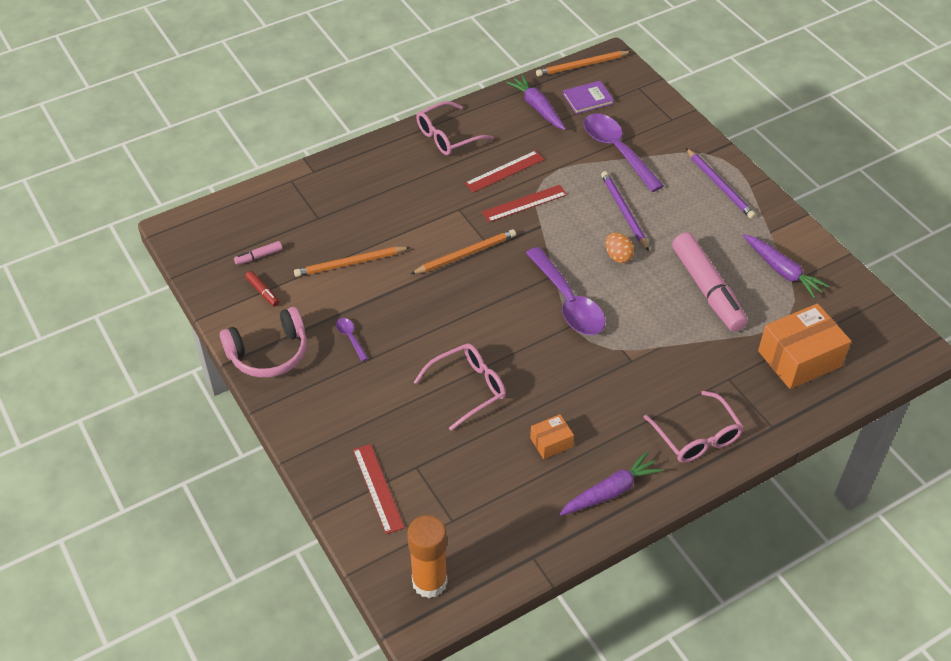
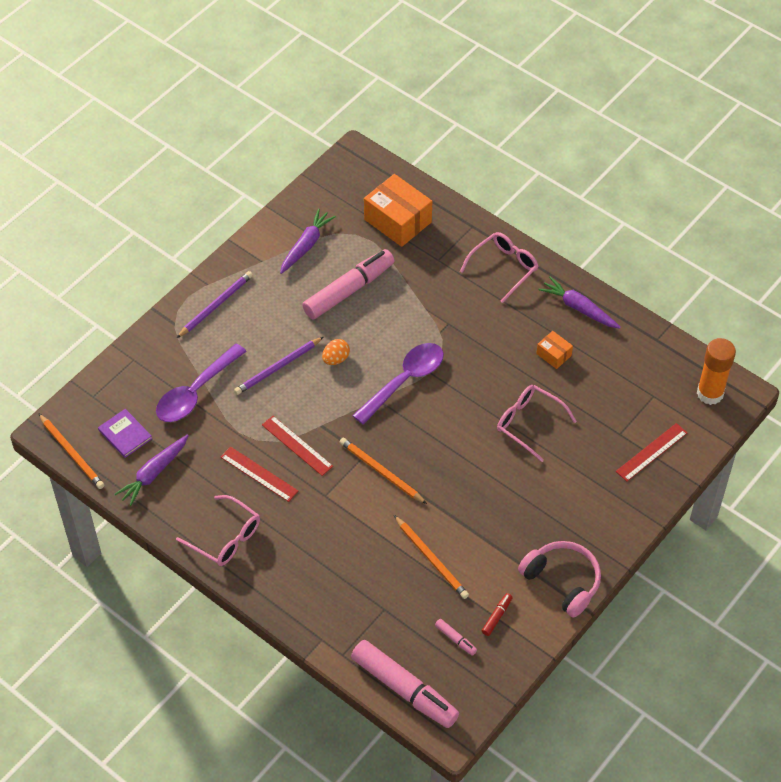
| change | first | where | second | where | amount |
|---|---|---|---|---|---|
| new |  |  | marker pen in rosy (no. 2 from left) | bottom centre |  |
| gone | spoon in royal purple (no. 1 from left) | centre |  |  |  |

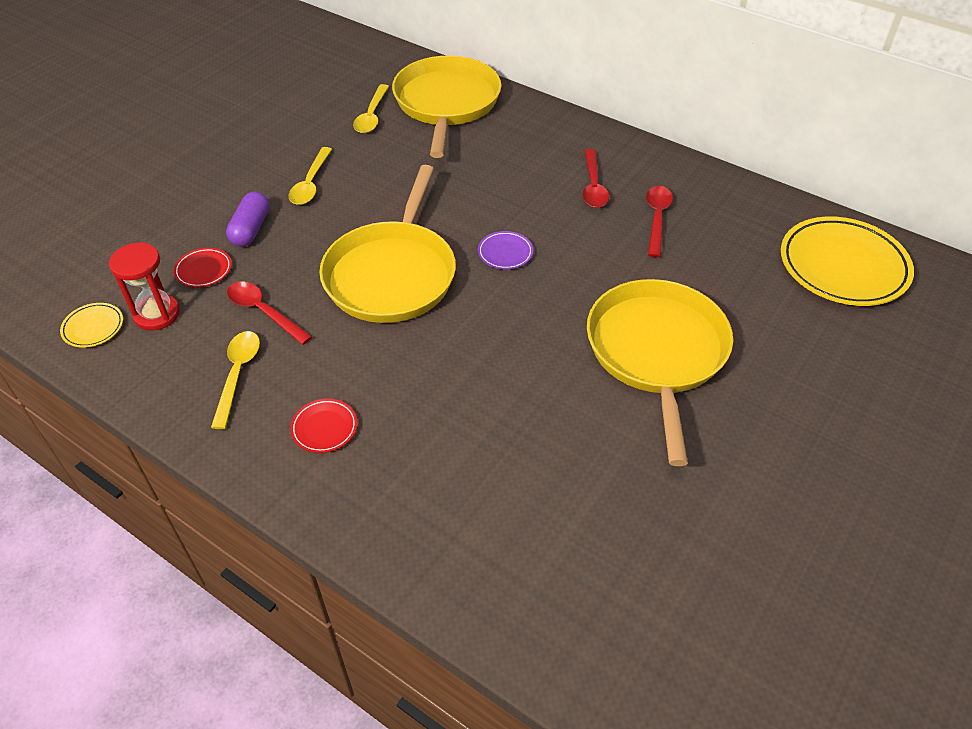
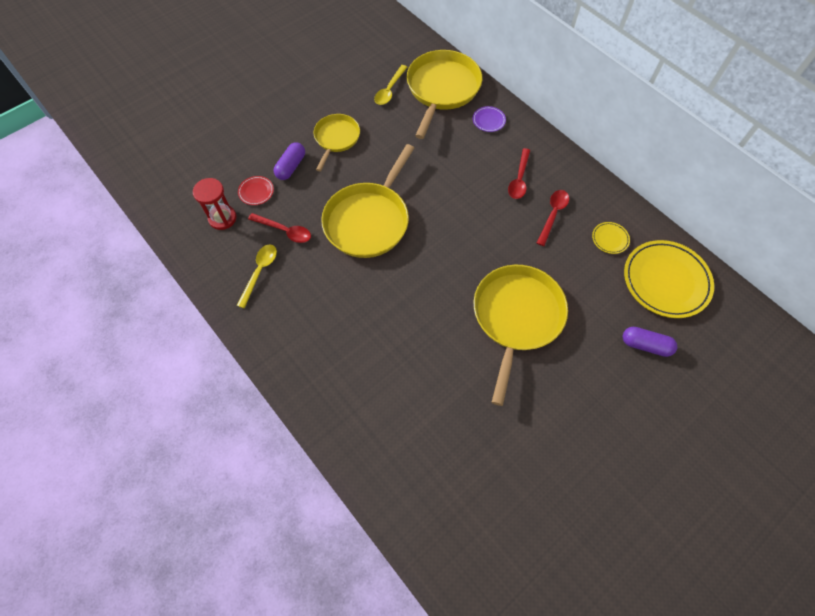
| change | first | where | second | where | amount |
|---|---|---|---|---|---|
| rotated | spoon in red (no. 1 from left) | middle left |  | centre | 150 degrees clockwise |
| swapped | spoon in golden (no. 2 from left) | top left | pan in golden (no. 1 from left) | top centre |  |
| shifted | flat dish in royal purple | centre |  | top centre |  |
| shifted | flat dish in golden (no. 1 from left) | middle left |  | middle right |  |
| new |  |  | pill shape in royal purple (no. 2 from left) | middle right |  |
| gone | flat dish in red (no. 2 from left) | middle left |  |  |  |

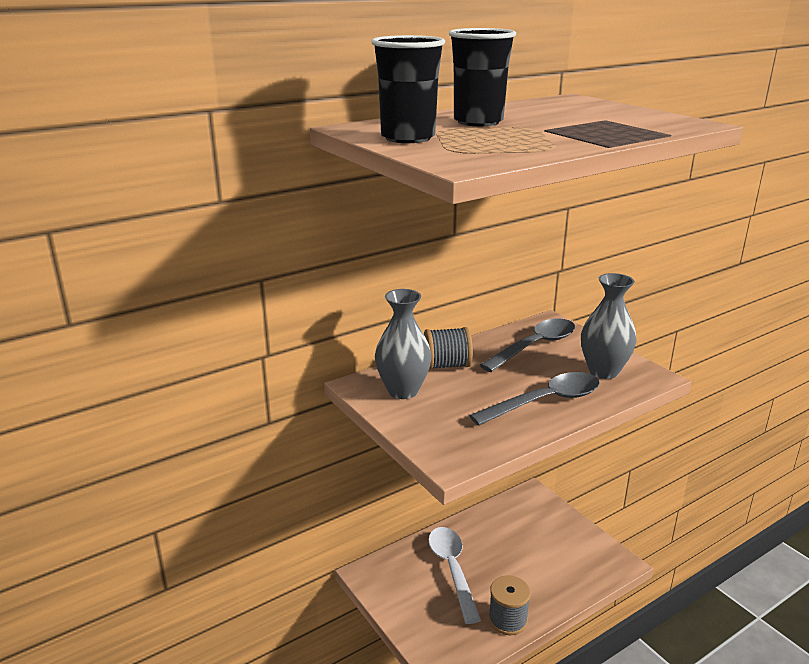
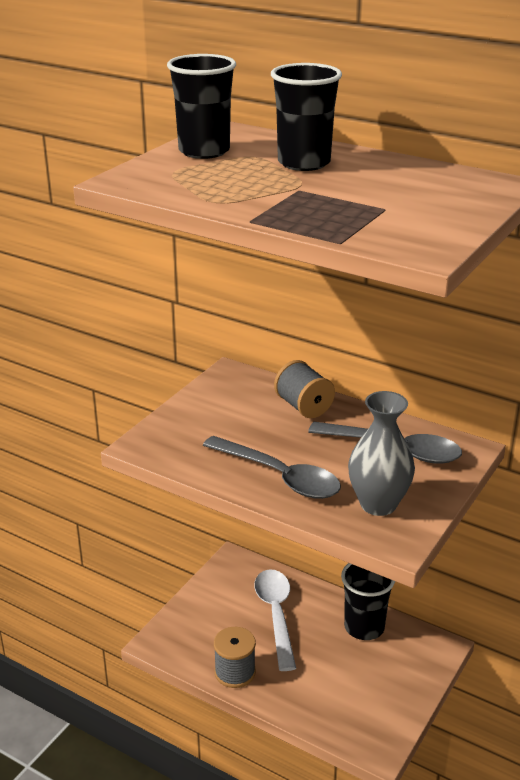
| change | first | where | second | where | amount |
|---|---|---|---|---|---|
| rotated | spoon in snow-white | bottom centre |  | bottom centre | 60 degrees counterclockwise |
| new |  |  | beaker in ebony (no. 3 from left) | bottom right |  |
| gone | vase in grey (no. 1 from left) | centre |  |  |  |

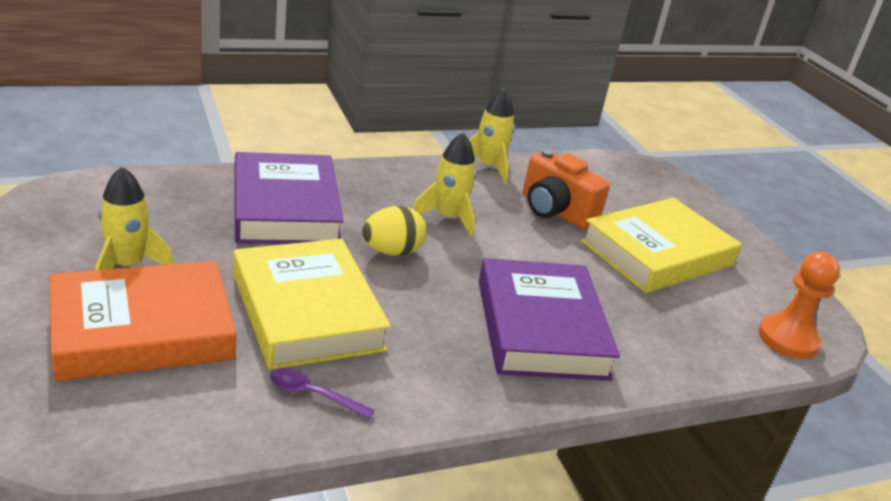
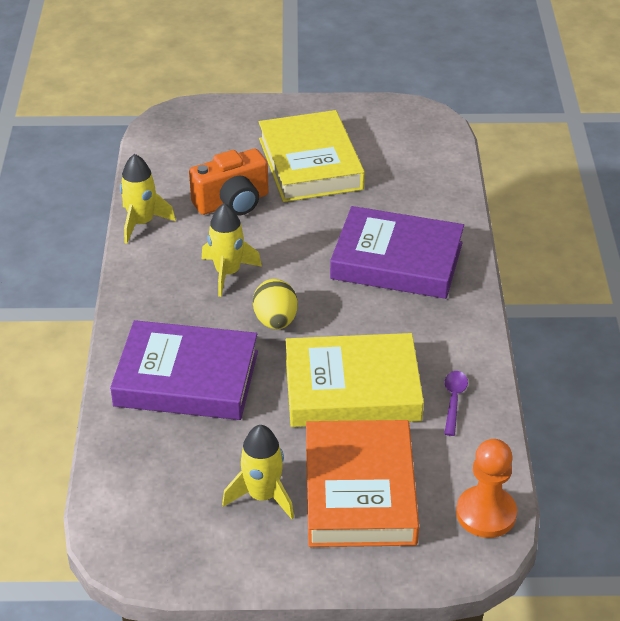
| change | first | where | second | where | amount |
|---|---|---|---|---|---|
| rotated | spoon in royal purple | bottom centre |  | middle right | 150 degrees clockwise |
| shifted | game pawn in orange | middle right |  | bottom right |  |

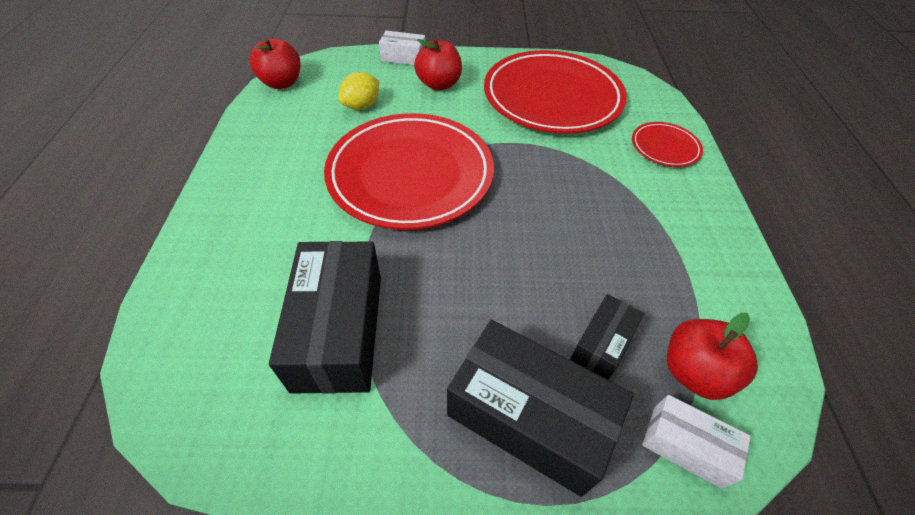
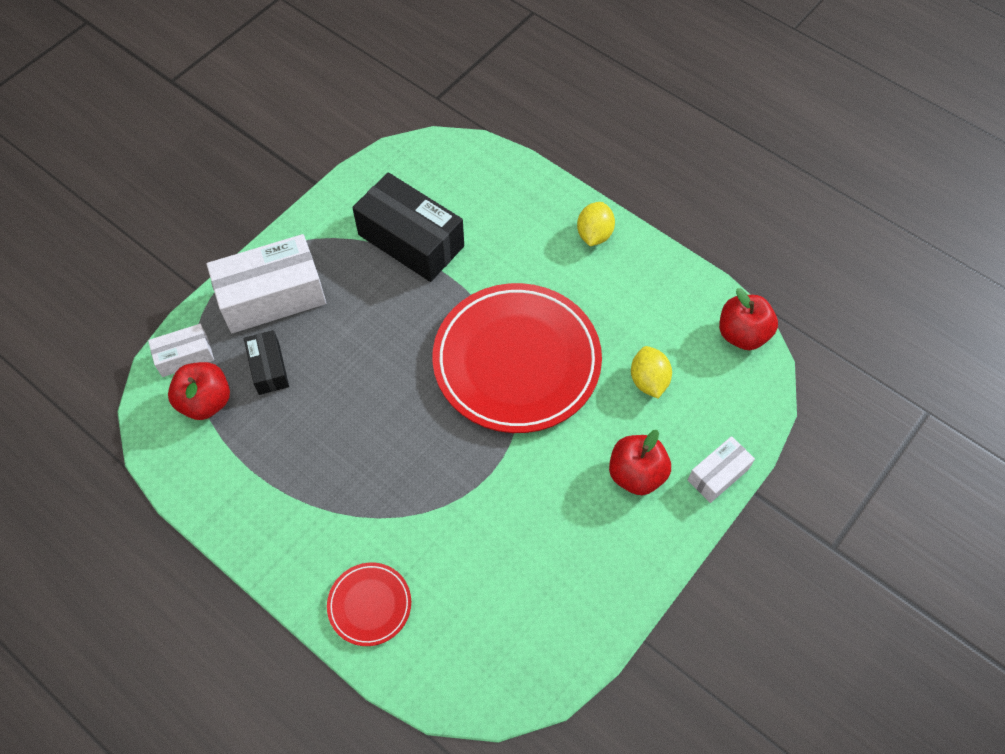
| change | first | where | second | where | amount |
|---|---|---|---|---|---|
| repainted | box in ebony (no. 2 from left) | bottom centre | box in snow-white (no. 2 from left) | middle left |  |
| new |  |  | lemon in golden (no. 1 from left) | top centre |  |
| gone | flat dish in red (no. 2 from left) | top centre |  |  |  |

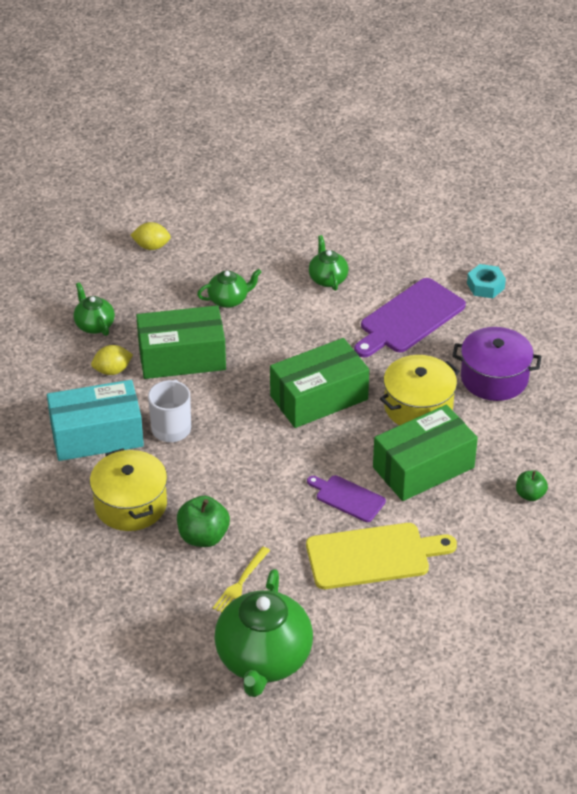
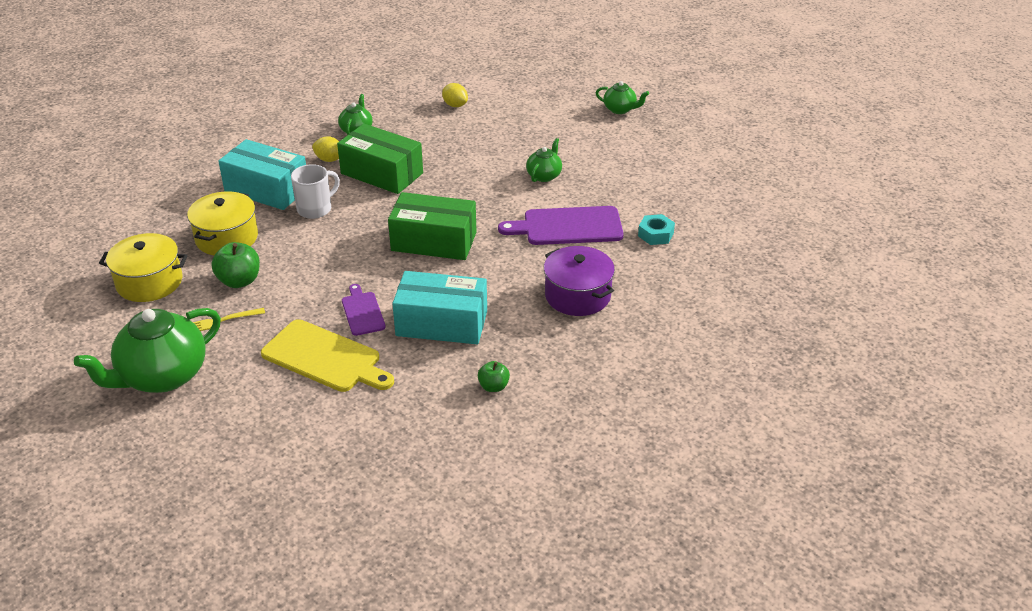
| change | first | where | second | where | amount |
|---|---|---|---|---|---|
| shifted | pot in golden (no. 2 from left in the first image) | middle right | pot in golden (no. 1 from left) | middle left |  |
| repainted | box in green (no. 3 from left) | middle right | box in aqua (no. 2 from left) | centre |  |
| shifted | tea pot in green (no. 2 from left in the first image) | centre | tea pot in green (no. 4 from left) | top centre |  |

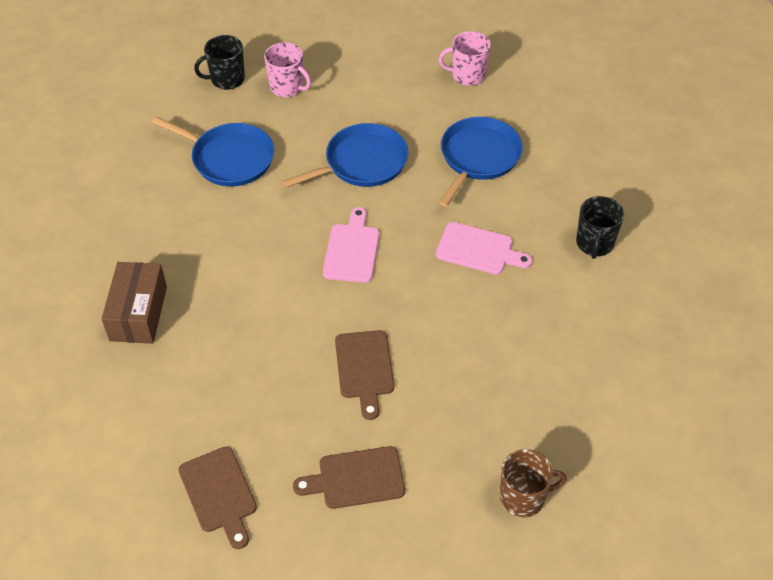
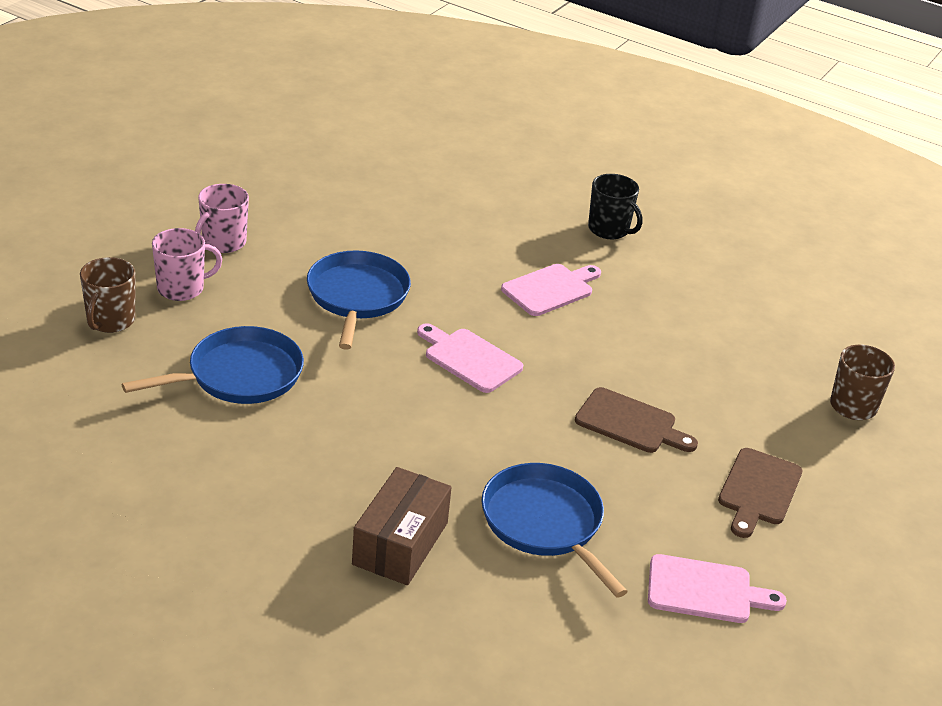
| change | first | where | second | where | amount |
|---|---|---|---|---|---|
| repainted | tea mug in ebony (no. 1 from left) | top left | tea mug in dark brown (no. 1 from left) | middle left |  |
| shifted | tea mug in rosy (no. 2 from left) | top centre |  | top left |  |
| rotated | box in dark brown | middle left |  | bottom centre | 75 degrees clockwise |
| shifted | pan in cobalt (no. 3 from left) | top centre |  | bottom centre |  |
| repainted | chopping board in dark brown (no. 1 from left) | bottom left | chopping board in rosy (no. 3 from left) | bottom right |  |

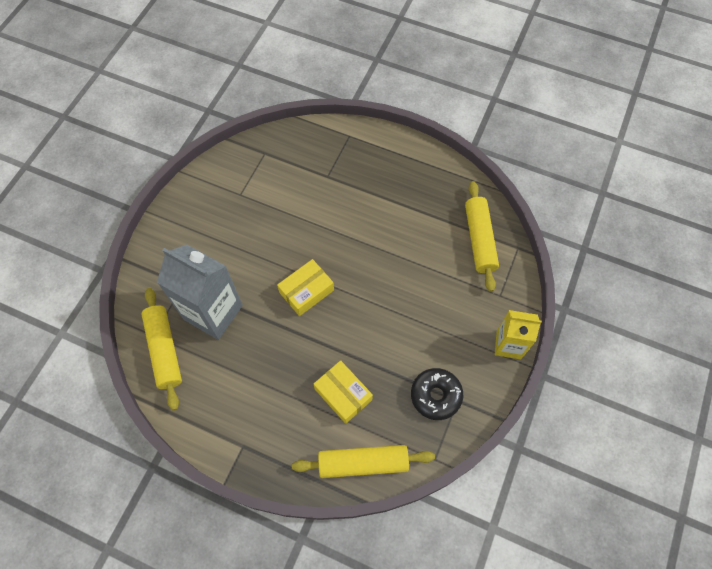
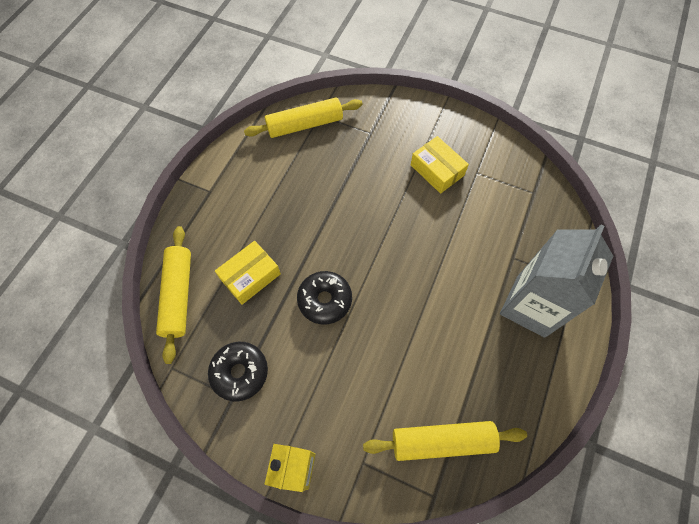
| change | first | where | second | where | amount |
|---|---|---|---|---|---|
| new |  |  | doughnut in ebony (no. 2 from left) | centre |  |
| shifted | box in golden (no. 1 from left in the first image) | centre | box in golden (no. 2 from left) | top centre |  |
| shifted | carton in grey | middle left |  | middle right |  |

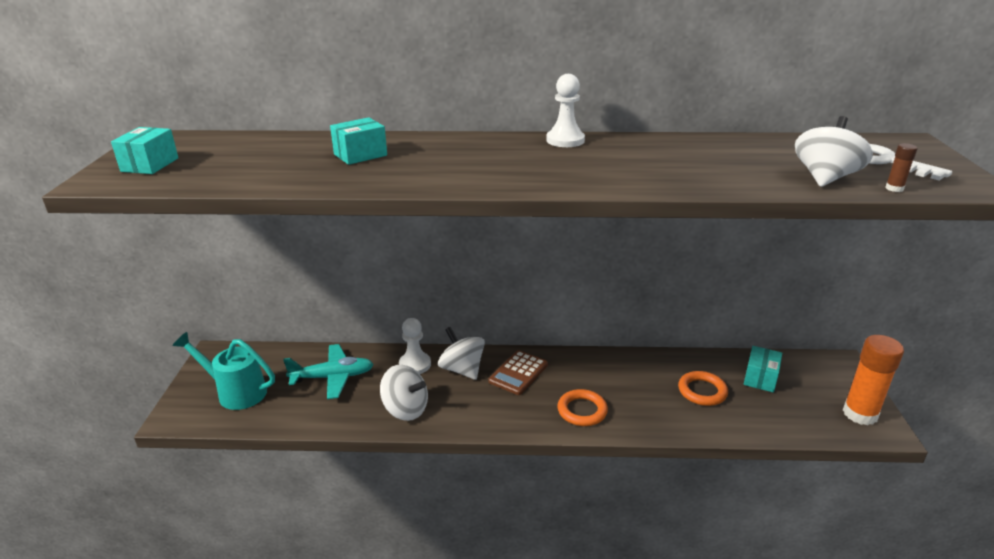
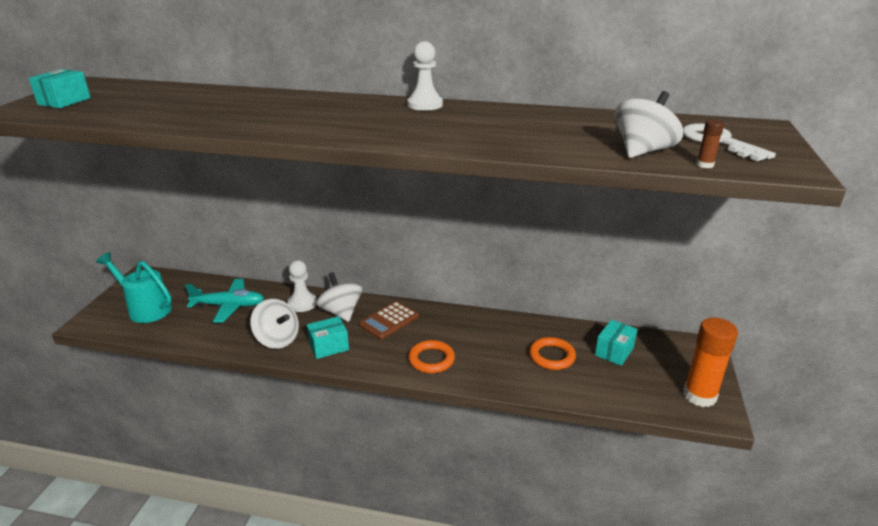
| change | first | where | second | where | amount |
|---|---|---|---|---|---|
| shifted | box in aqua (no. 2 from left) | top centre |  | centre |  |

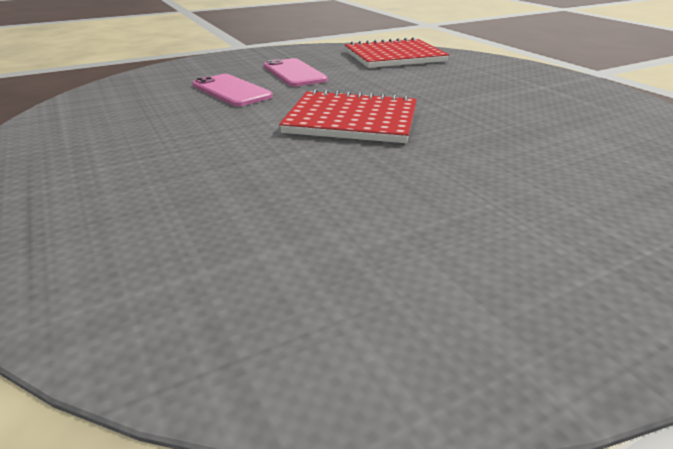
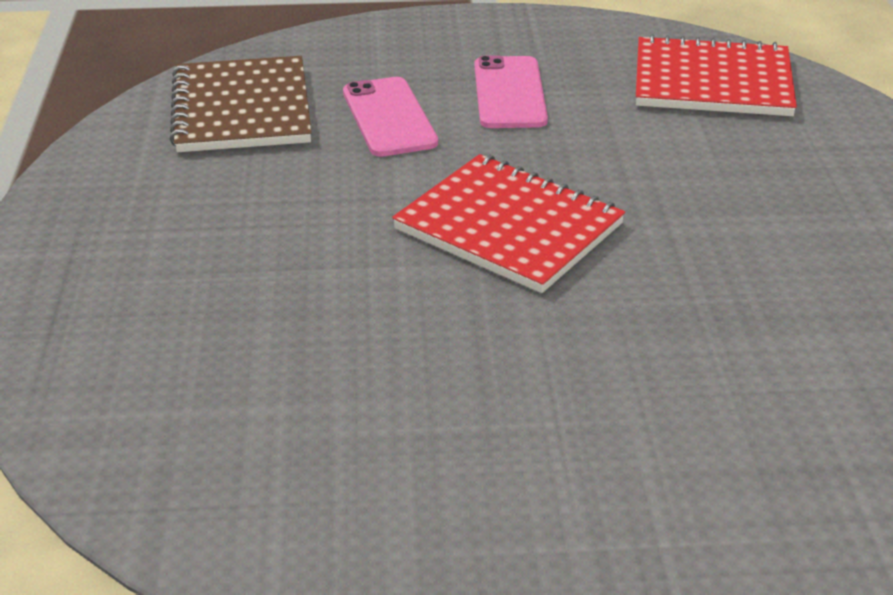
| change | first | where | second | where | amount |
|---|---|---|---|---|---|
| new |  |  | notebook in dark brown | top left |  |

